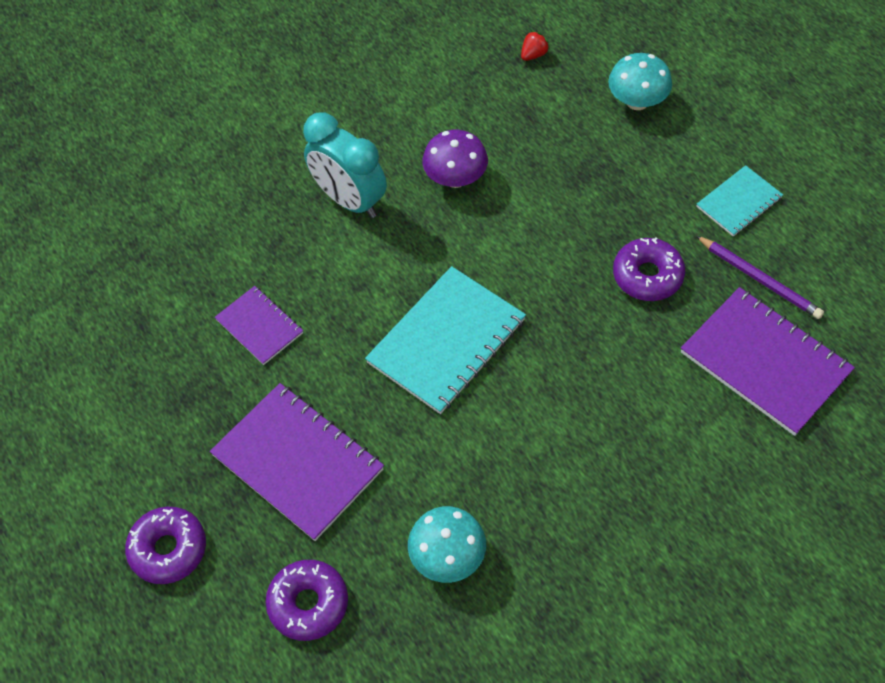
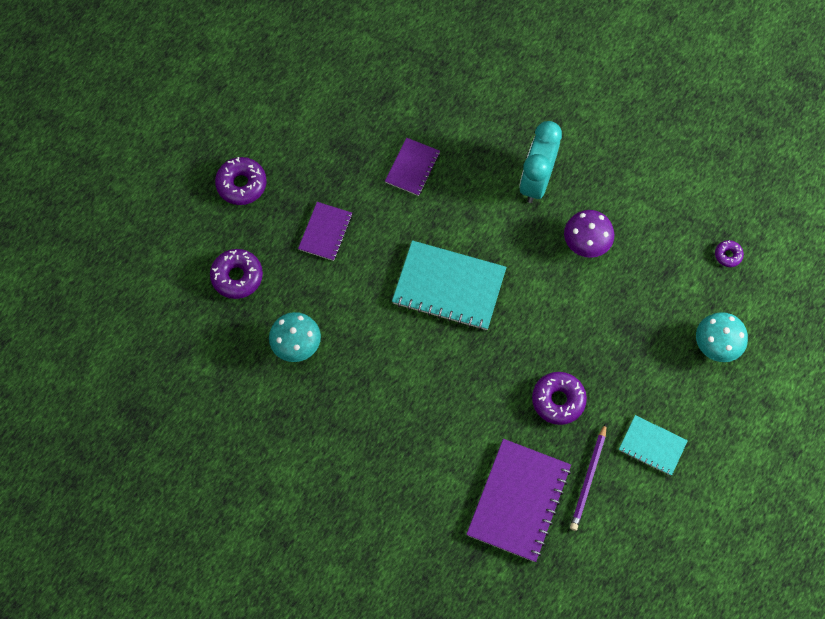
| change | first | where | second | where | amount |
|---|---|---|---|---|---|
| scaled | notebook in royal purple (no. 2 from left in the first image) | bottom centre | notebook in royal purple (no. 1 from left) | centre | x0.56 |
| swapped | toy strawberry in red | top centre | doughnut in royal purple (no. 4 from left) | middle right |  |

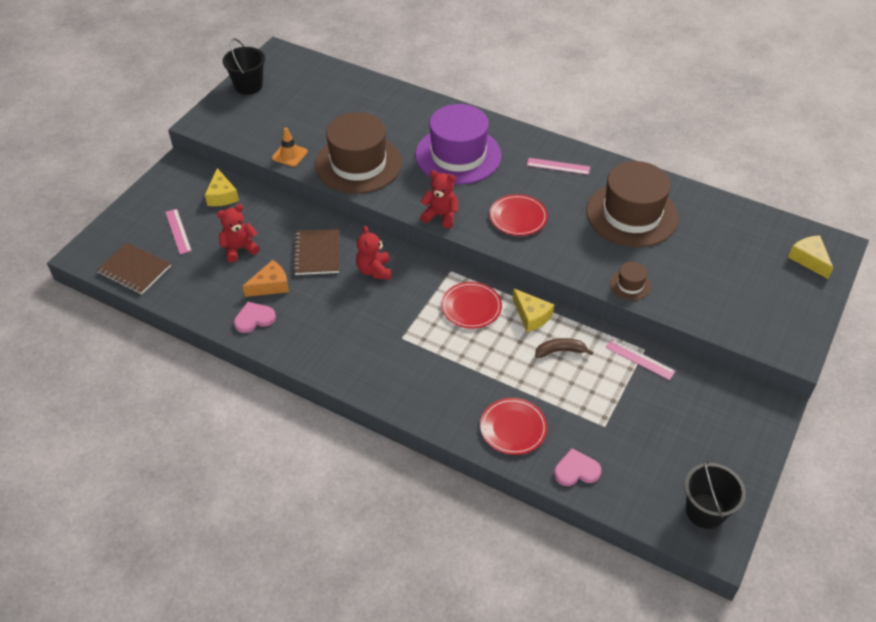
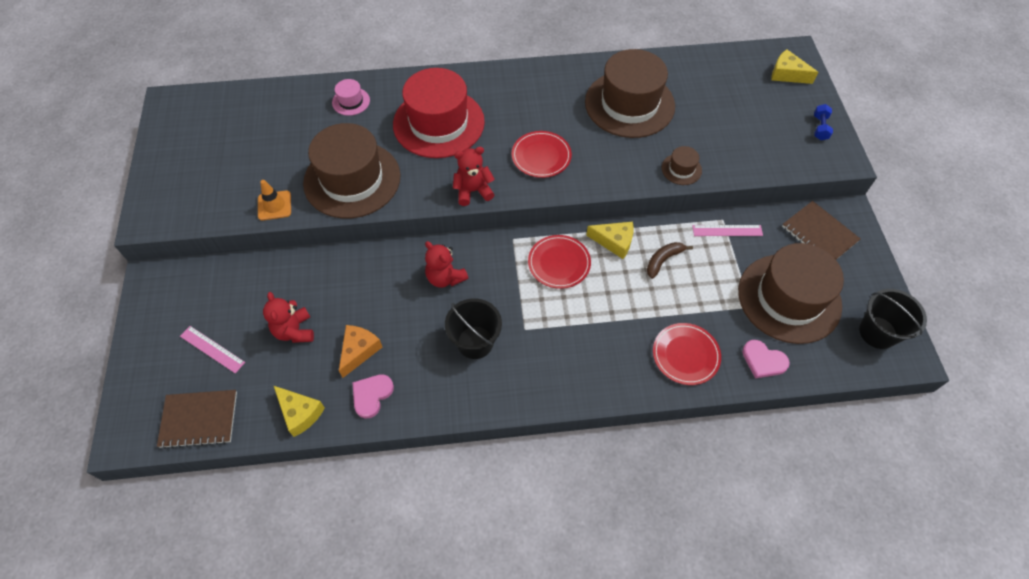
| change | first | where | second | where | amount |
|---|---|---|---|---|---|
| rotated | teddy in red (no. 1 from left) | middle left |  | middle left | 45 degrees counterclockwise |
| shifted | piece of cheese in golden (no. 1 from left) | top left |  | bottom left |  |
| new |  |  | hat in rosy | top centre |  |
| repainted | hat in royal purple | top centre | hat in red | top centre |  |
| shifted | pail in ebony (no. 1 from left) | top left |  | centre |  |
| new |  |  | hat in dark brown (no. 4 from left) | middle right |  |
| rotated | heart shape in rosy (no. 2 from left) | bottom centre |  | middle right | 105 degrees counterclockwise |
| shifted | notebook in dark brown (no. 2 from left) | centre |  | middle right |  |
| new |  |  | free weight in cobalt | top right |  |
| gone | ruler in rosy (no. 2 from left) | top centre |  |  |  |

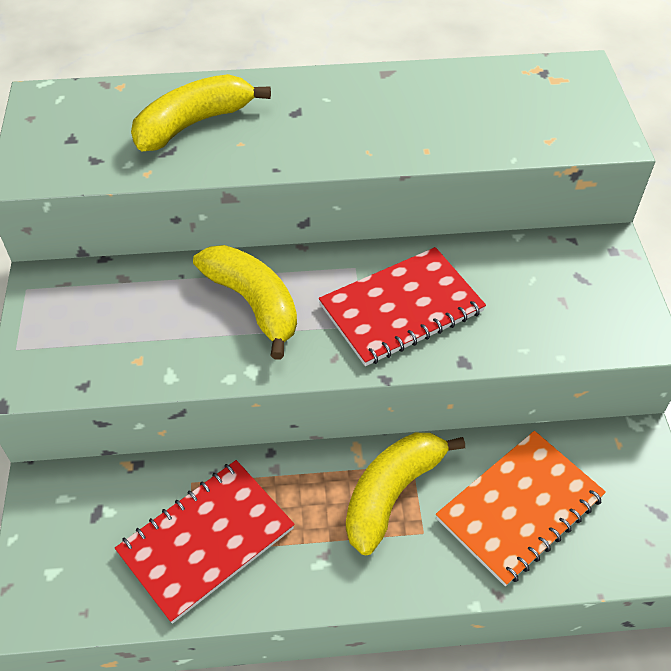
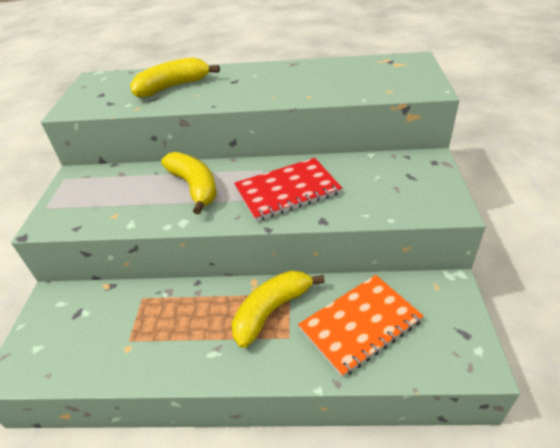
| change | first | where | second | where | amount |
|---|---|---|---|---|---|
| gone | notebook in red (no. 1 from left) | bottom left |  |  |  |

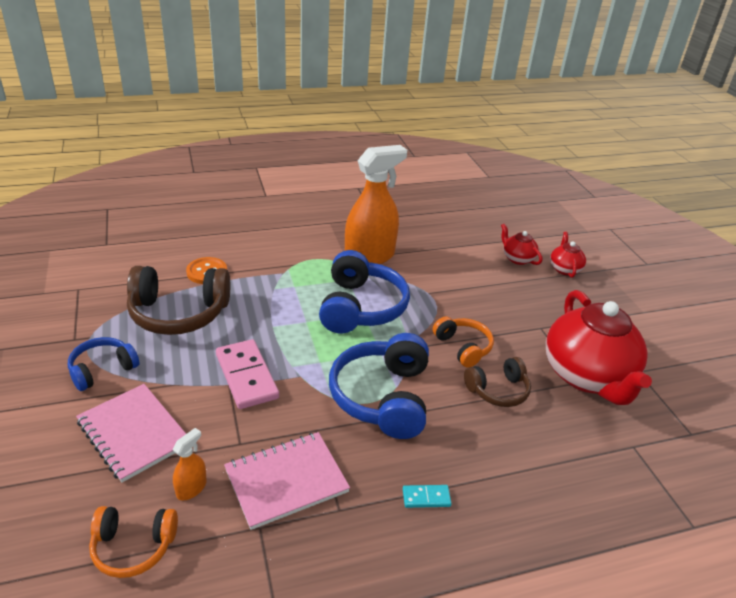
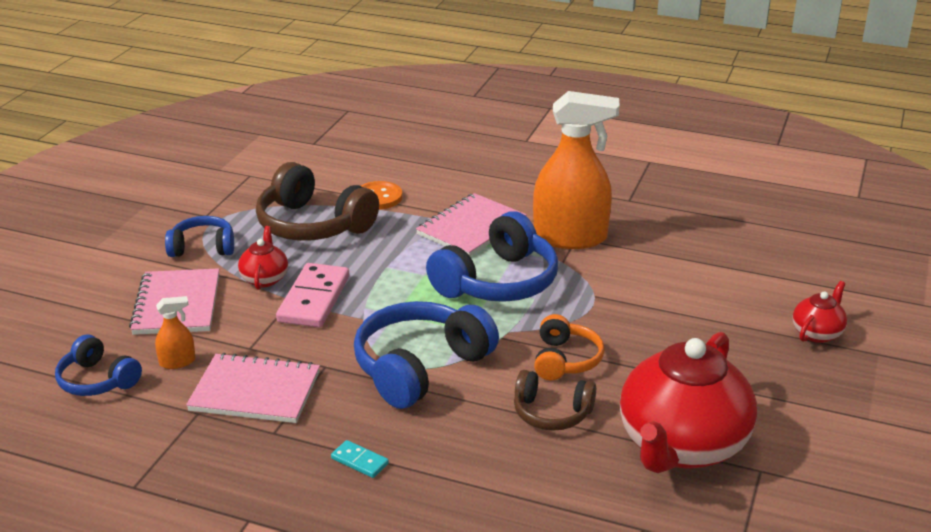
| change | first | where | second | where | amount |
|---|---|---|---|---|---|
| repainted | headphones in orange (no. 1 from left) | bottom left | headphones in cobalt (no. 1 from left) | bottom left |  |
| shifted | tea pot in red (no. 1 from left) | middle right |  | middle left |  |
| new |  |  | notebook in rosy (no. 3 from left) | centre |  |

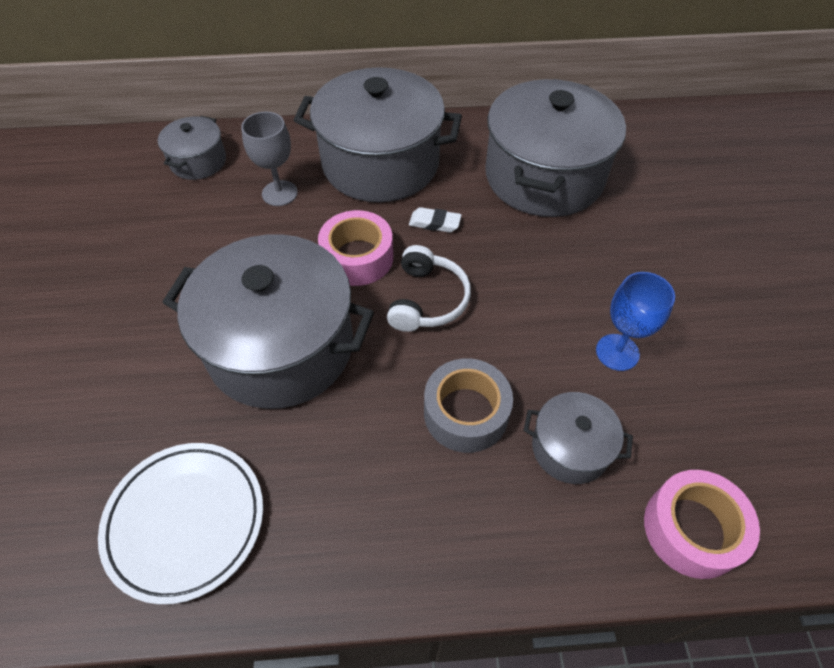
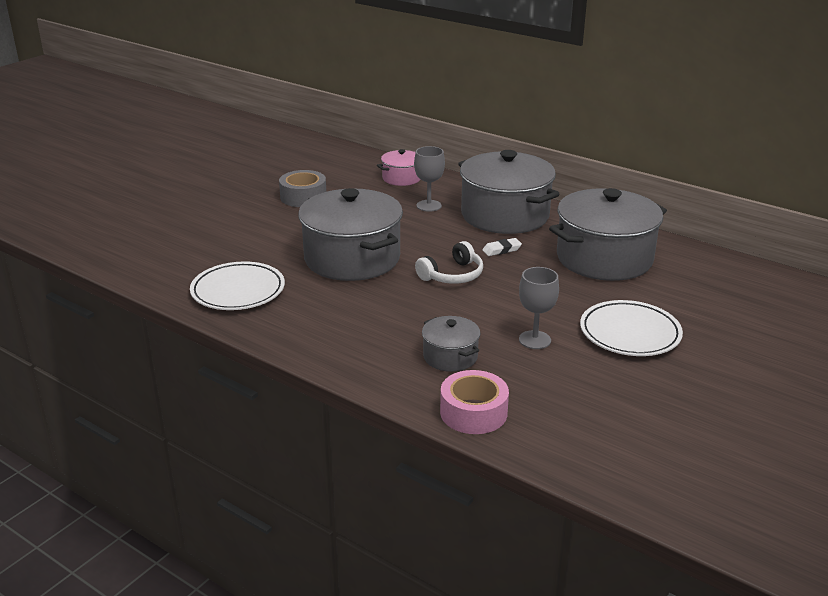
| change | first | where | second | where | amount |
|---|---|---|---|---|---|
| shifted | roll of tape in grey | centre |  | top centre |  |
| repainted | pot in grey (no. 1 from left) | top left | pot in rosy | top centre |  |
| rotated | eraser in snow-white | top centre |  | centre | 75 degrees counterclockwise |
| repainted | chalice in cobalt | middle right | chalice in grey (no. 2 from left) | centre |  |
| new |  |  | flat dish in snow-white (no. 2 from left) | middle right |  |
| gone | roll of tape in rosy (no. 1 from left) | centre |  |  |  |

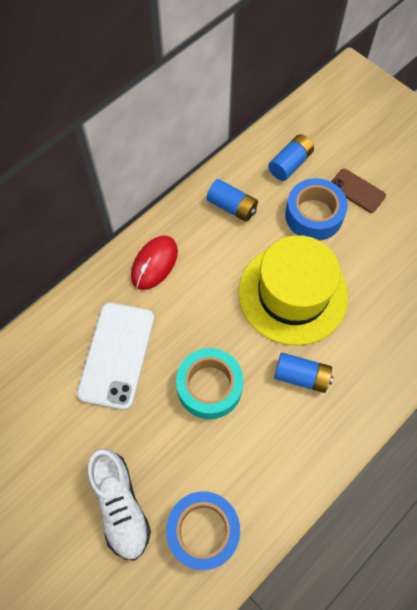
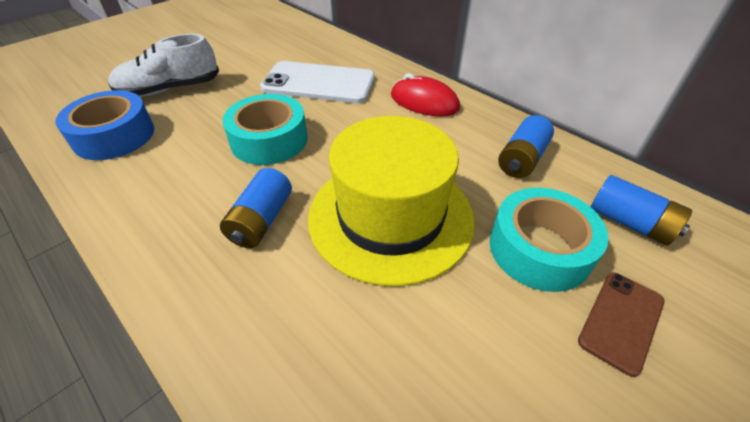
| change | first | where | second | where | amount |
|---|---|---|---|---|---|
| repainted | roll of tape in cobalt (no. 2 from left) | middle right | roll of tape in aqua (no. 2 from left) | middle right |  |

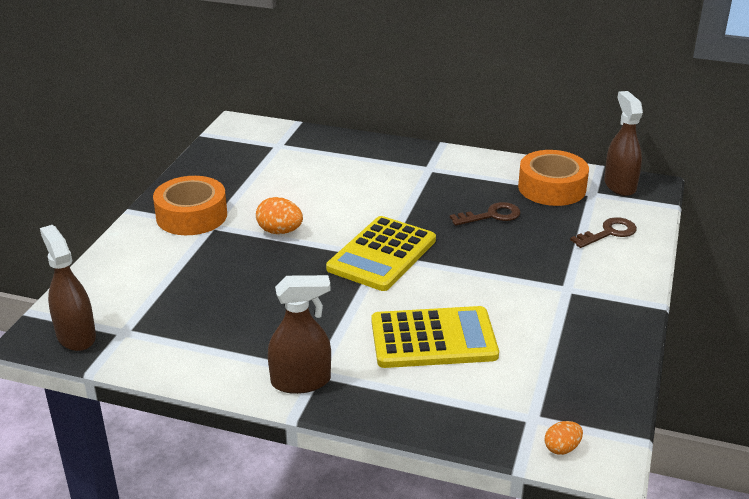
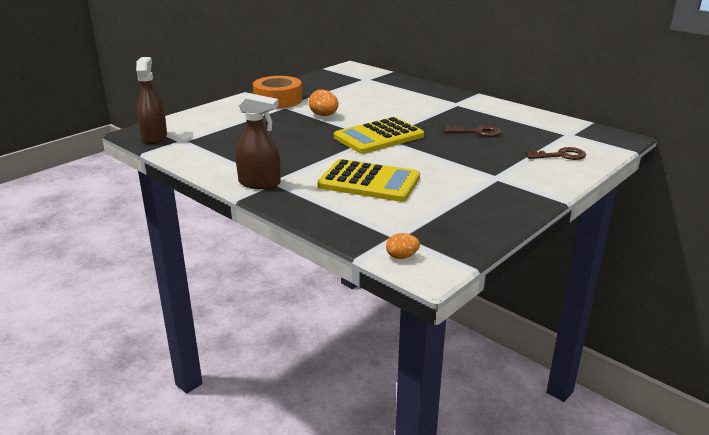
| change | first | where | second | where | amount |
|---|---|---|---|---|---|
| gone | roll of tape in orange (no. 2 from left) | middle right |  |  |  |
| gone | spray cleaner in dark brown (no. 3 from left) | top right |  |  |  |

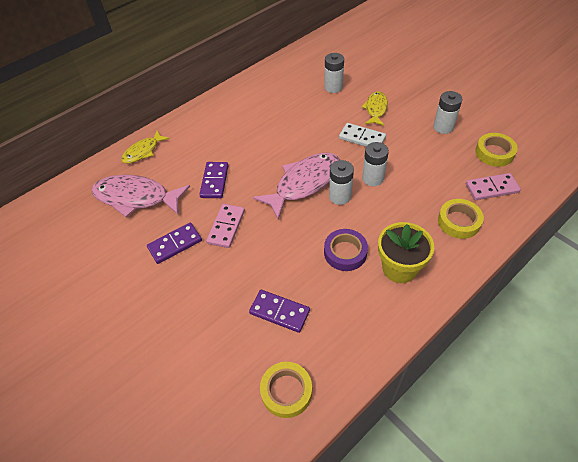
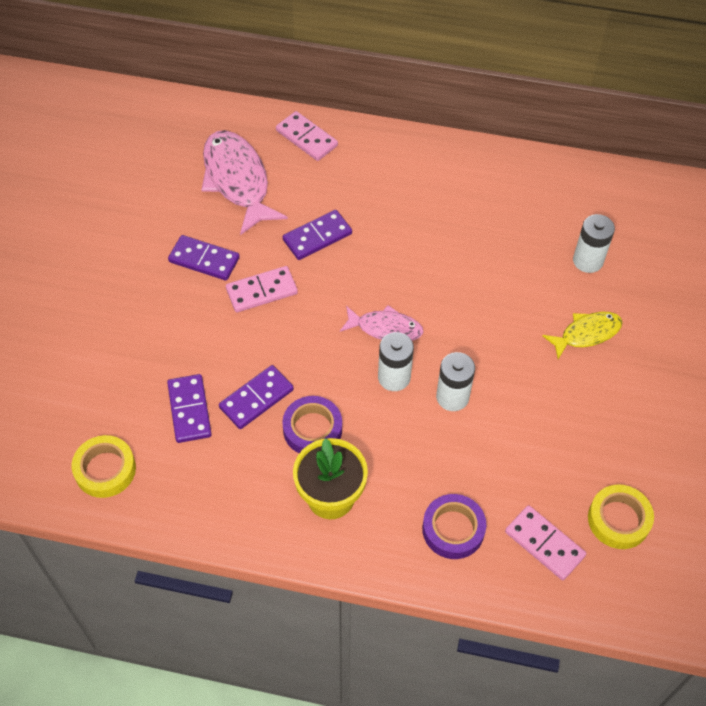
| change | first | where | second | where | amount |
|---|---|---|---|---|---|
| new |  |  | domino in royal purple (no. 3 from left) | centre |  |
| swapped | fish figure in golden (no. 1 from left) | top left | domino in rosy (no. 2 from left) | top centre |  |
| scaled | fish figure in rosy (no. 2 from left) | centre |  | centre | x0.57 |
| repainted | roll of tape in golden (no. 2 from left) | middle right | roll of tape in royal purple (no. 2 from left) | bottom centre |  |
| gone | domino in snow-white | top centre |  |  |  |
| gone | battery in snow-white (no. 4 from left) | top right |  |  |  |

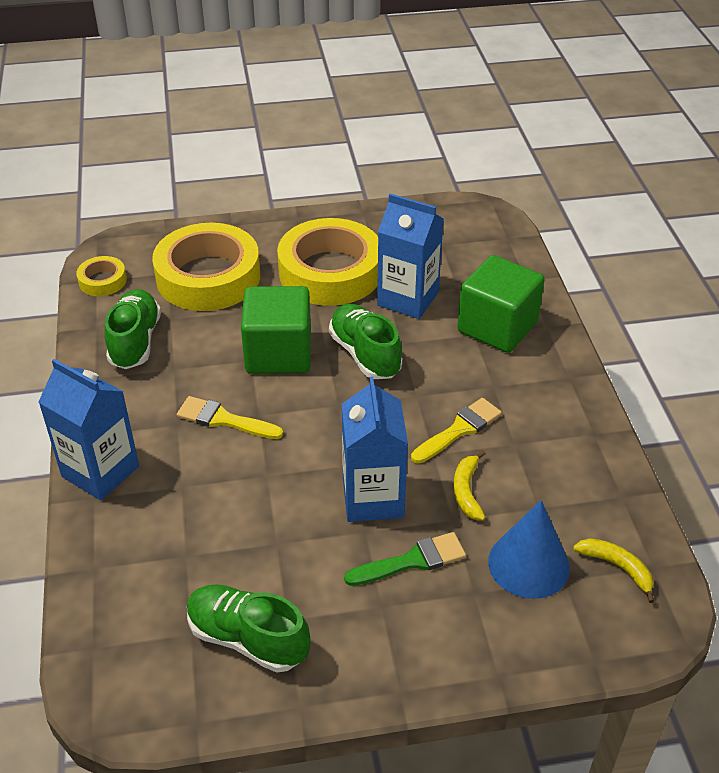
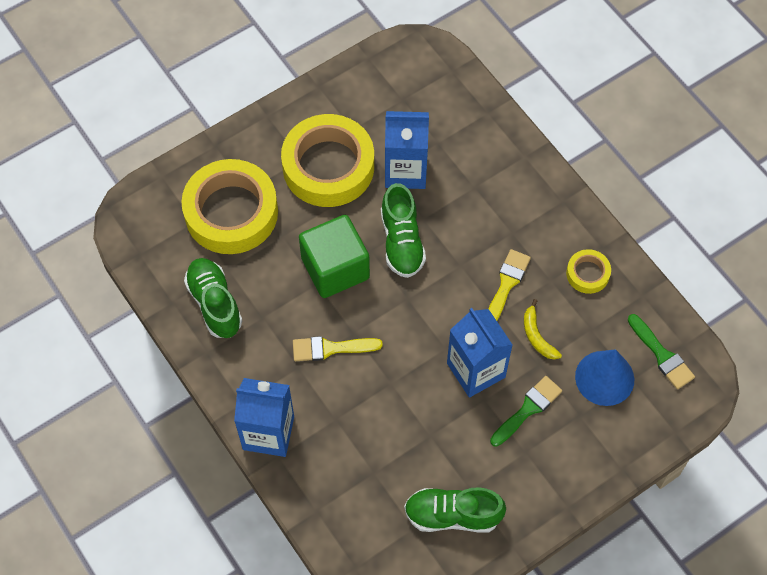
| change | first | where | second | where | amount |
|---|---|---|---|---|---|
| rotated | lace-up shoe in green (no. 3 from left in the first image) | centre | lace-up shoe in green (no. 2 from left) | centre | 135 degrees counterclockwise |
| shifted | roll of tape in golden (no. 1 from left in the first image) | middle left | roll of tape in golden (no. 3 from left) | middle right |  |
| swapped | toy banana in golden (no. 2 from left) | bottom right | brush in green (no. 2 from left) | middle right |  |
| gone | block in green (no. 2 from left) | middle right |  |  |  |

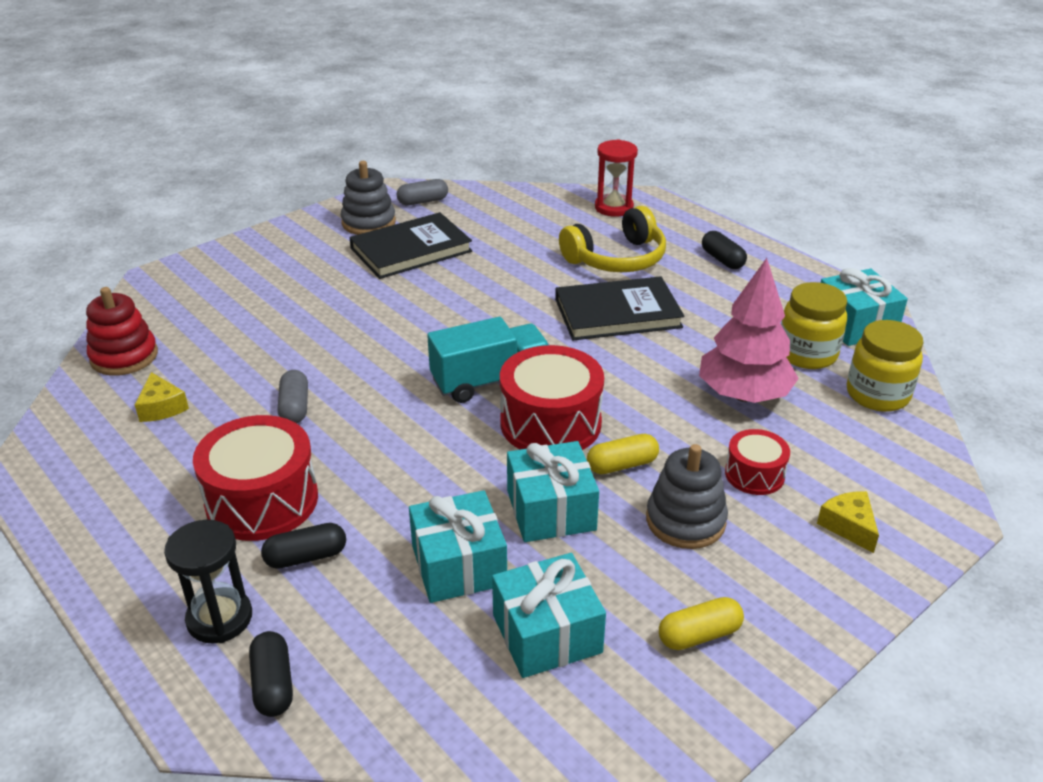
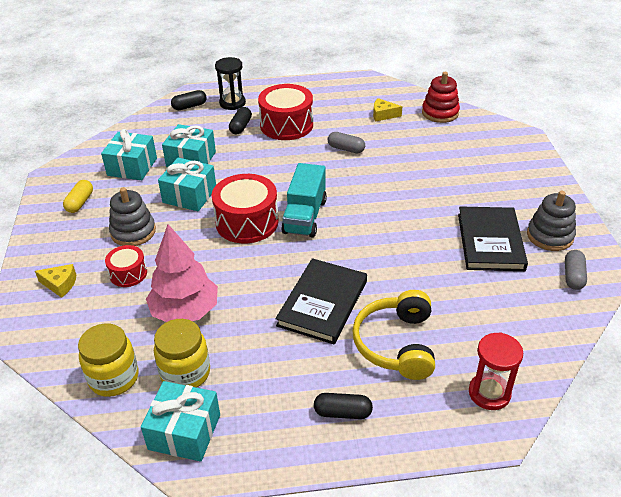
| change | first | where | second | where | amount |
|---|---|---|---|---|---|
| rotated | pill shape in ebony (no. 1 from left) | bottom left |  | top left | 45 degrees counterclockwise |
| gone | pill shape in golden (no. 1 from left) | centre |  |  |  |

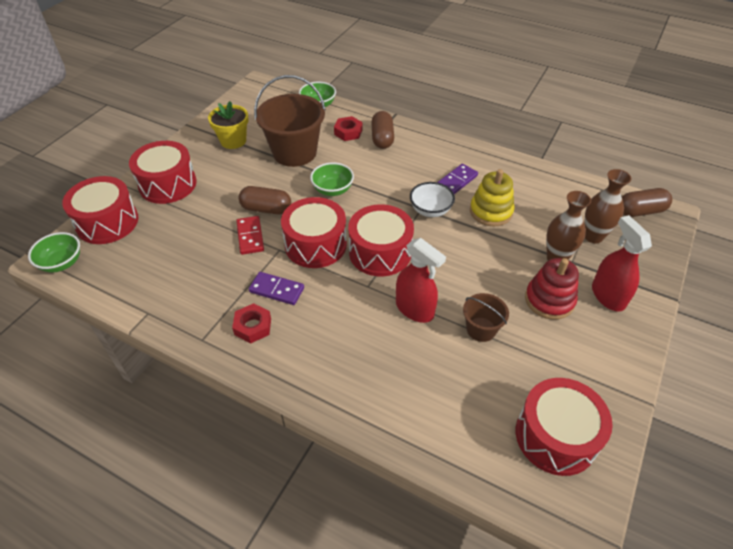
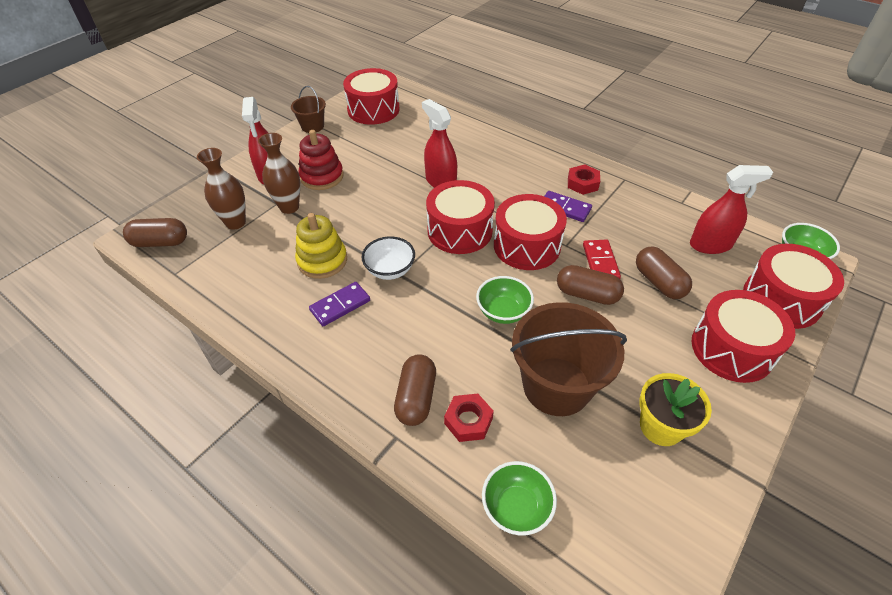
| change | first | where | second | where | amount |
|---|---|---|---|---|---|
| shifted | pail in dark brown (no. 2 from left in the first image) | centre | pail in dark brown (no. 1 from left) | top centre |  |
| new |  |  | pill shape in dark brown (no. 4 from left) | middle right |  |
| new |  |  | spray cleaner in red (no. 3 from left) | middle right |  |

